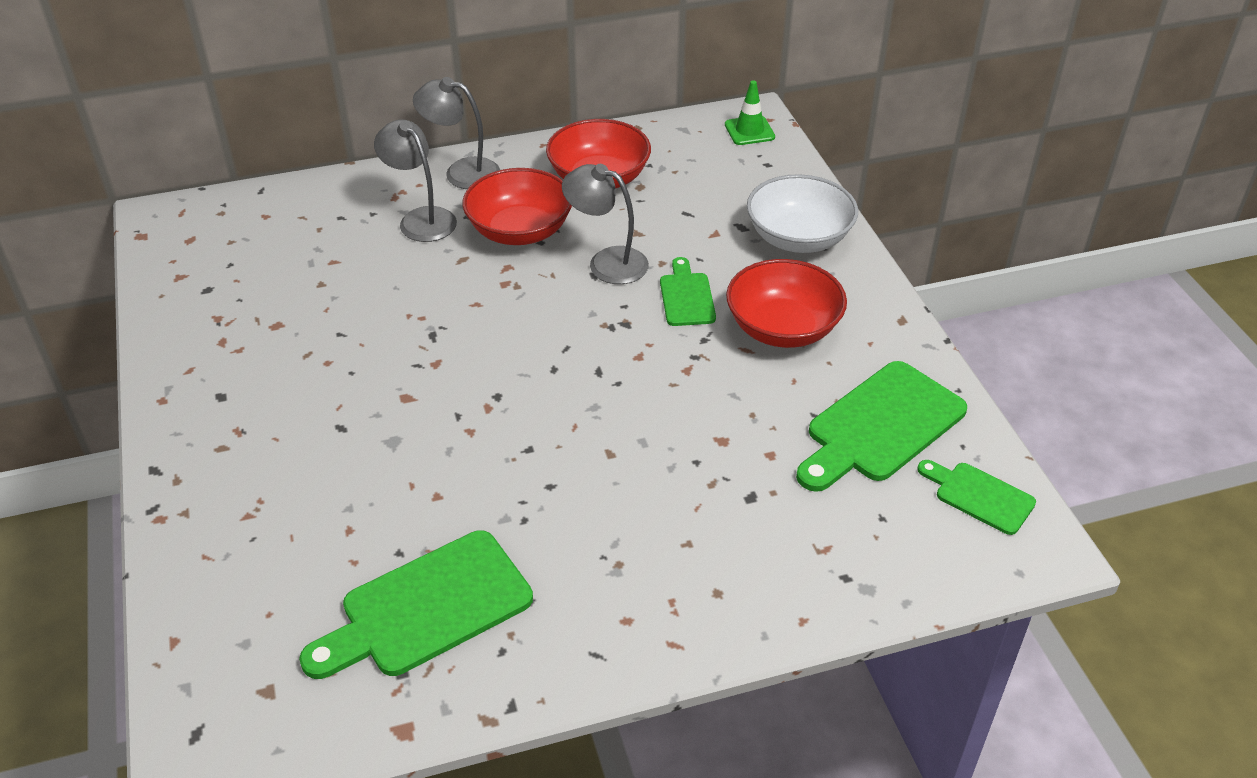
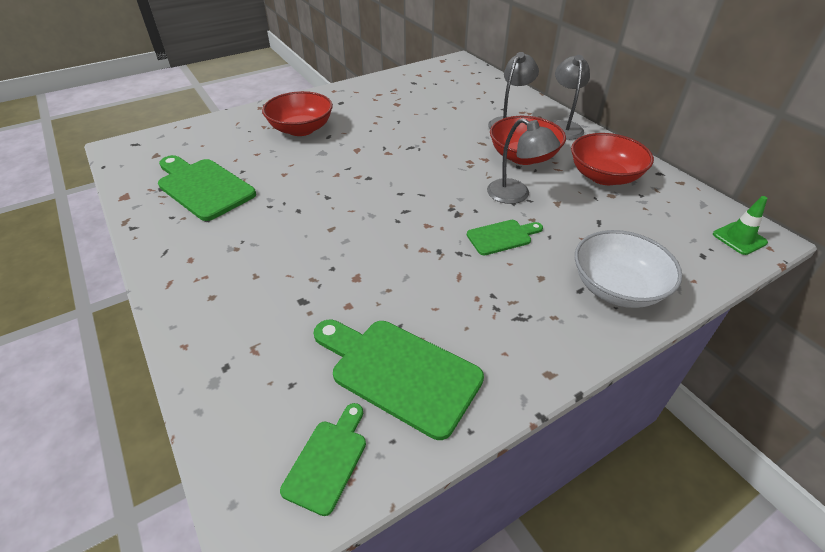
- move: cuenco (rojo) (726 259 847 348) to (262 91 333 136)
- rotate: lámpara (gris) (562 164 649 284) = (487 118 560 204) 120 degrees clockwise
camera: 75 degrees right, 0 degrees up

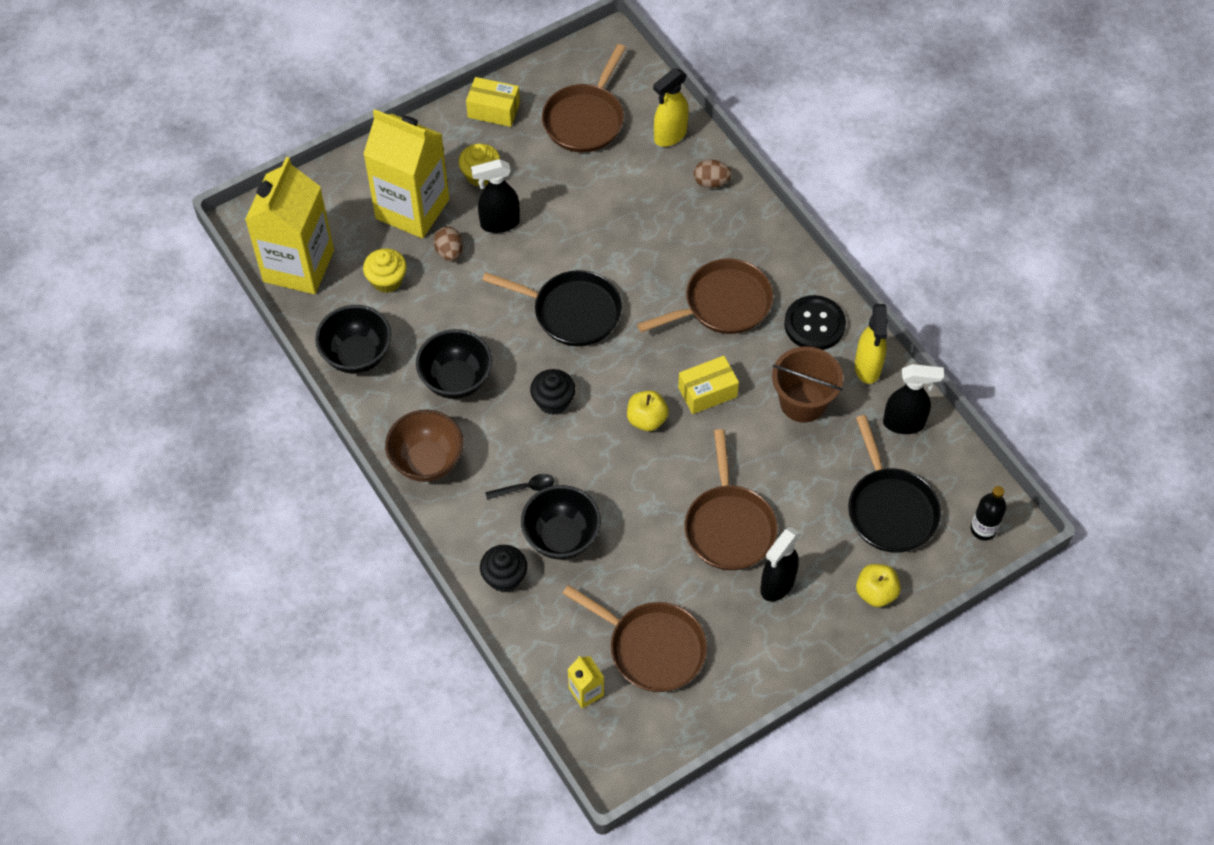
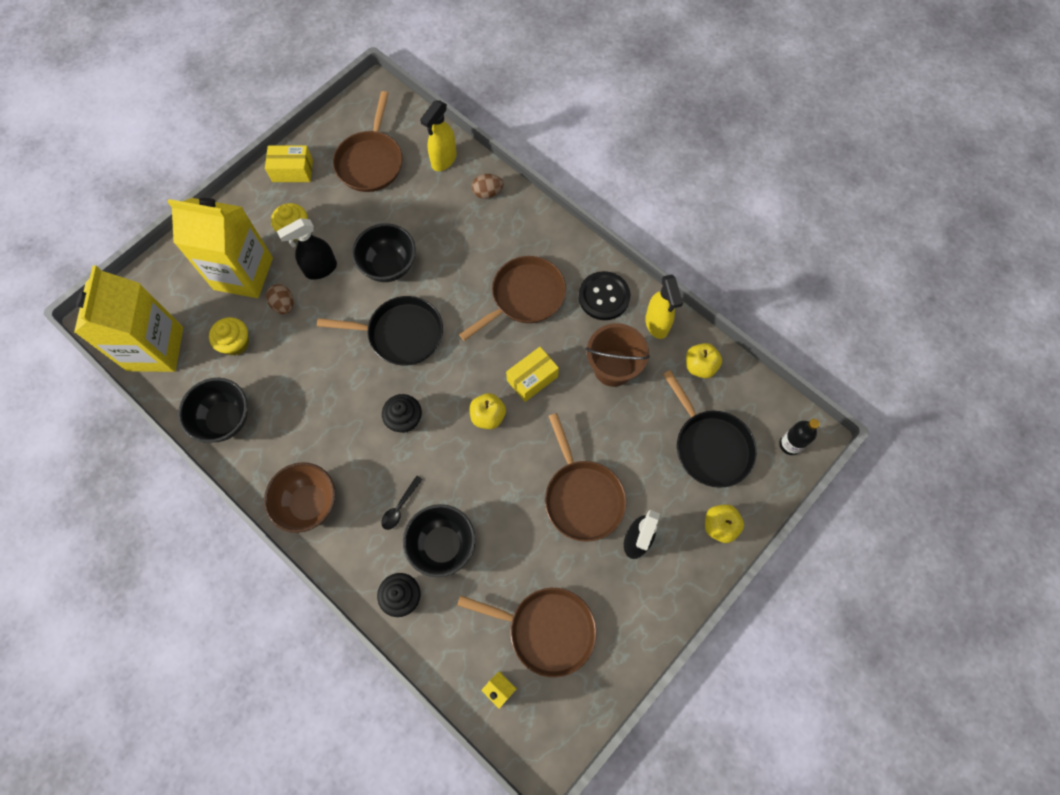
- move: cuenco (negro) (416 329 492 399) to (352 223 416 282)
- replace: pulverizador (negro) (883 364 944 434) to manzana (amarillo) (686 343 722 378)
- rotate: cuchara (negro) (485 474 554 500) = (381 476 423 530) 150 degrees clockwise
camera: 15 degrees left, 10 degrees up

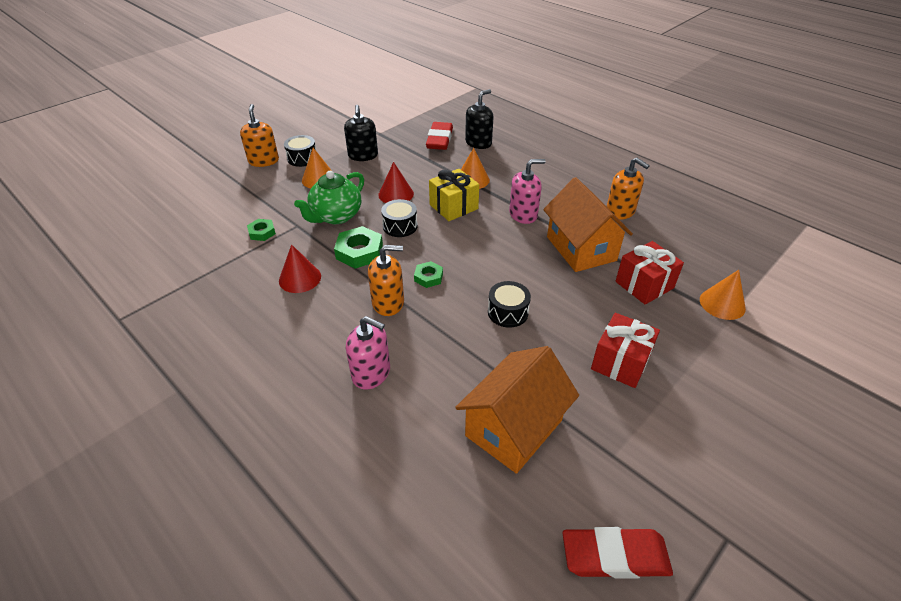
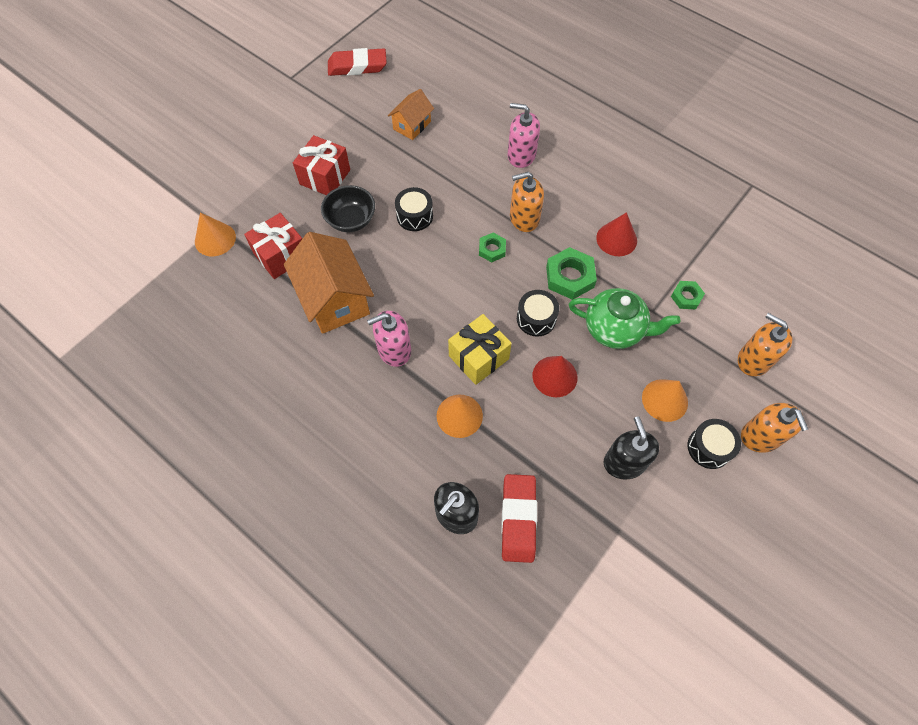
- insert: cuenco (negro) (321 185 375 232)
- move: dispensador de jabón (naranja) (606 157 650 220) to (738 313 792 376)
- rotate: tetera (verde) (294 171 364 224) = (569 288 680 349) 75 degrees clockwise
- resize: casa (naranja) (455 346 579 474) = (388 89 434 140) x0.56
camera: 175 degrees right, 20 degrees up

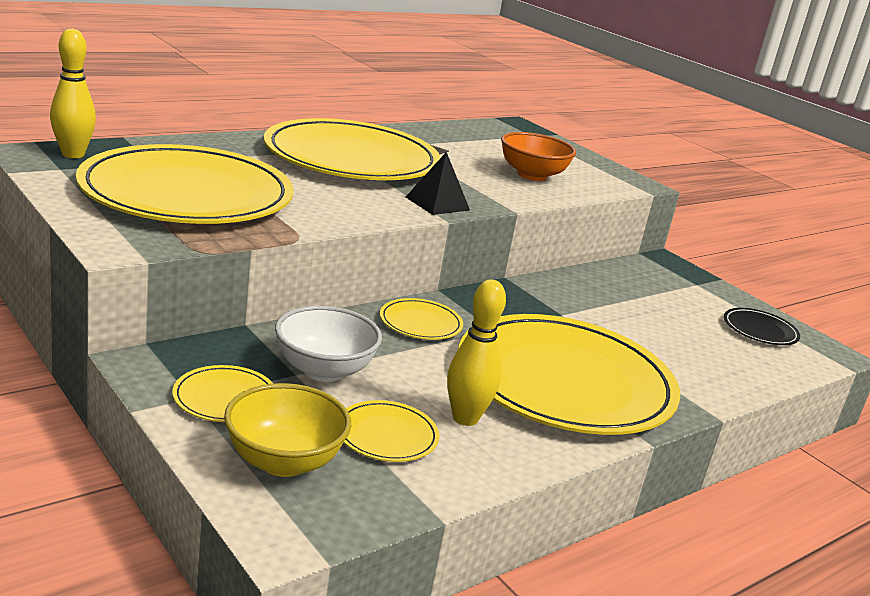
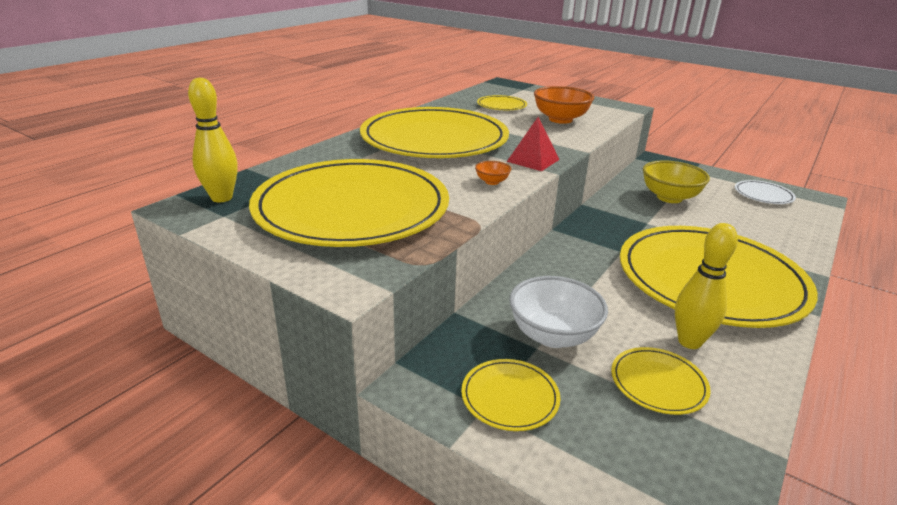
- insert: cuenco (naranja) (475 161 511 185)
- move: cuenco (amarillo) (224 383 351 477) to (643 161 710 203)
- move: plato (amarillo) (380 298 463 340) to (477 95 527 110)
- recolor: pirámide (negro) (406 152 470 215) to pirámide (rojo) (507 117 559 171)
- recolor: plato (negro) (724 308 800 345) to plato (blanco) (735 180 796 204)
camera: 15 degrees left, 5 degrees up

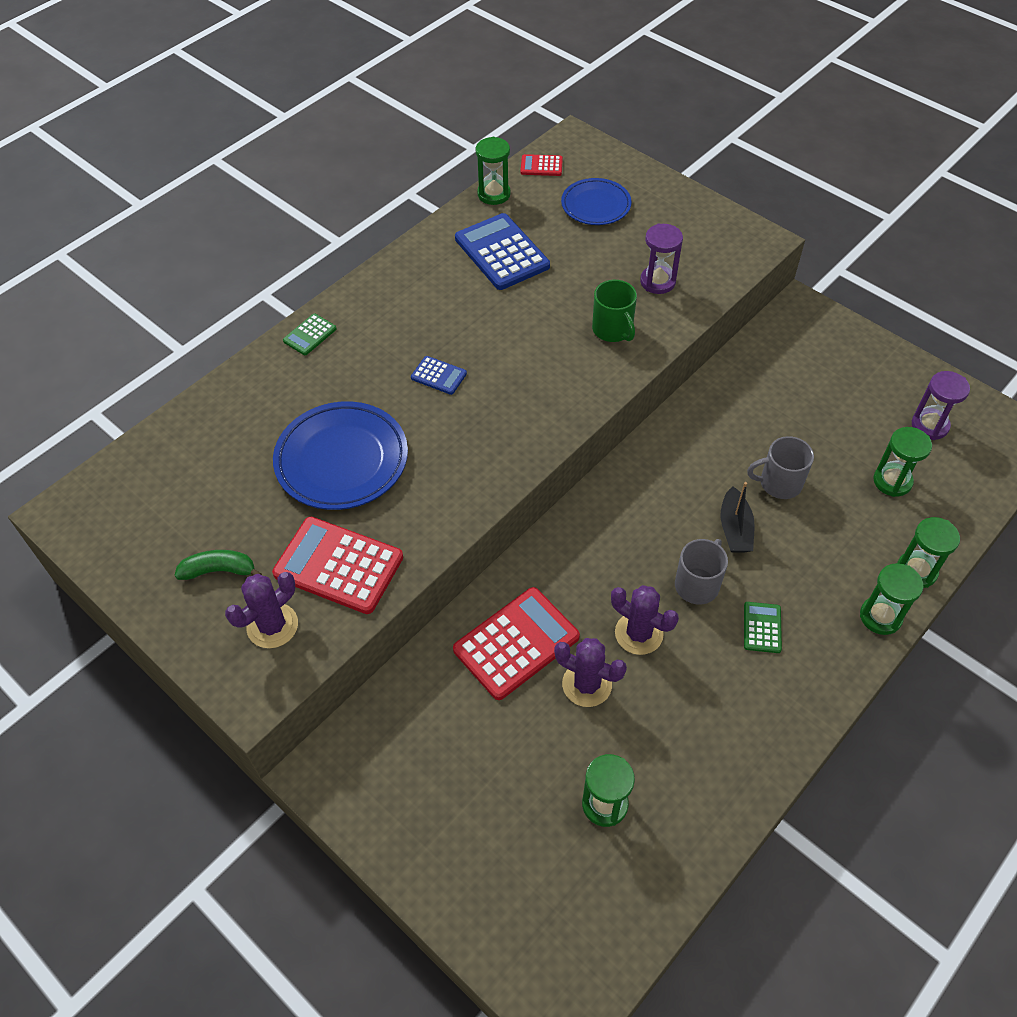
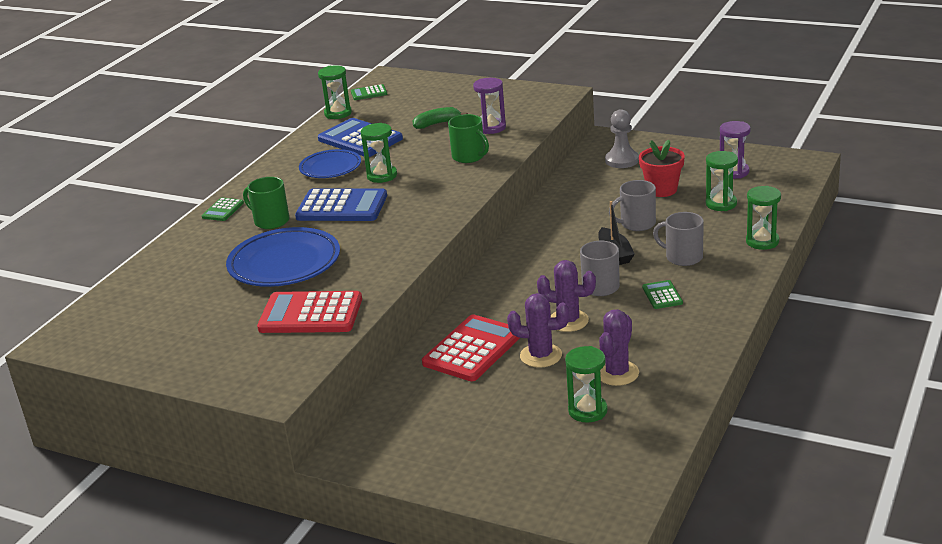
- insert: taza (verde) (243 177 290 229)
- insert: peón (gris) (605 109 639 168)
- insert: maceta (rojo) (639 139 685 197)
- insert: taza (gris) (653 212 704 266)
- move: plátano (verde) (174 550 262 580) to (412 107 468 129)
- move: cactus (morado) (225 572 298 648) to (599 310 639 386)
- move: plato (azul) (561 178 632 225) to (299 149 361 178)
- move: reloj de arena (verde) (860 563 923 635) to (361 123 397 183)
- recolor: calculadora (rojo) (521 154 563 176) to calculadora (verde) (351 84 387 100)
- resize: calculadora (azul) (411 356 467 395) = (295 189 387 221) x2.04
camera: 15 degrees left, 25 degrees down

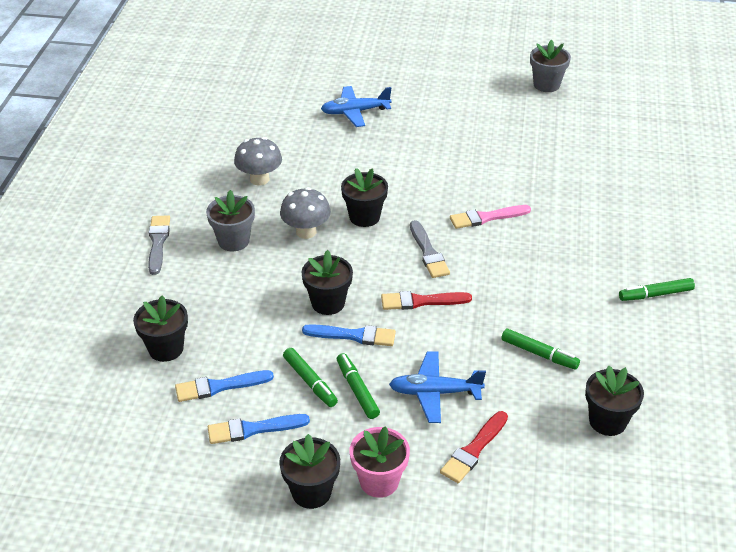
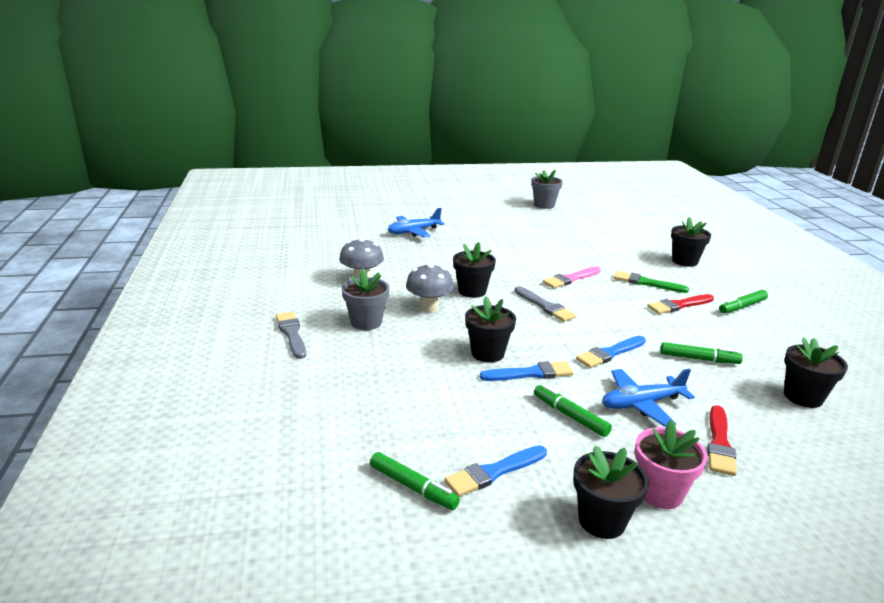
- insert: pincel (verde) (614 271 689 293)
- move: maceta (negro) (133 295 188 362) to (671 217 711 267)
- move: pincel (azul) (175 370 274 402) to (576 336 646 368)
- move: rotulador (verde) (283 348 338 407) to (370 452 460 510)
- move: pincel (rojo) (381 291 472 310) to (647 294 714 314)
camera: 20 degrees left, 15 degrees down

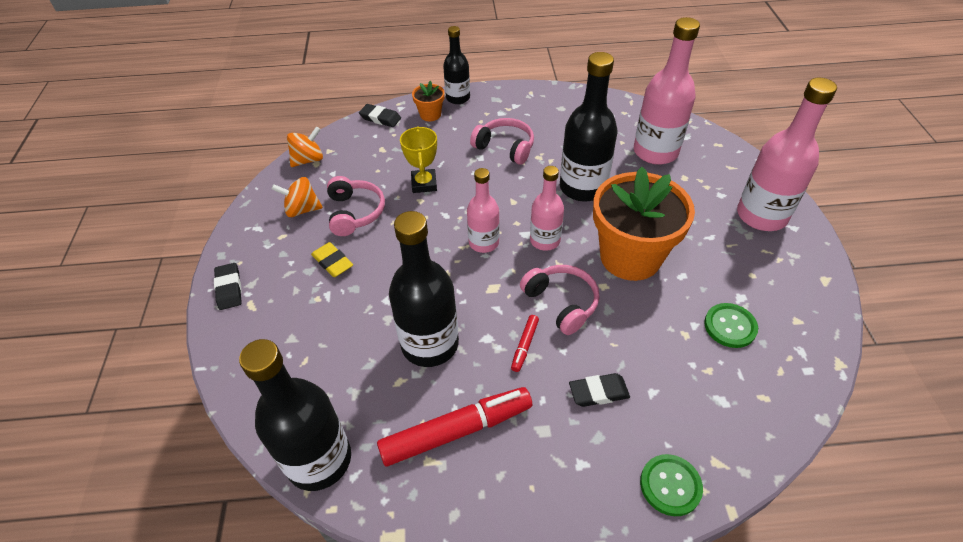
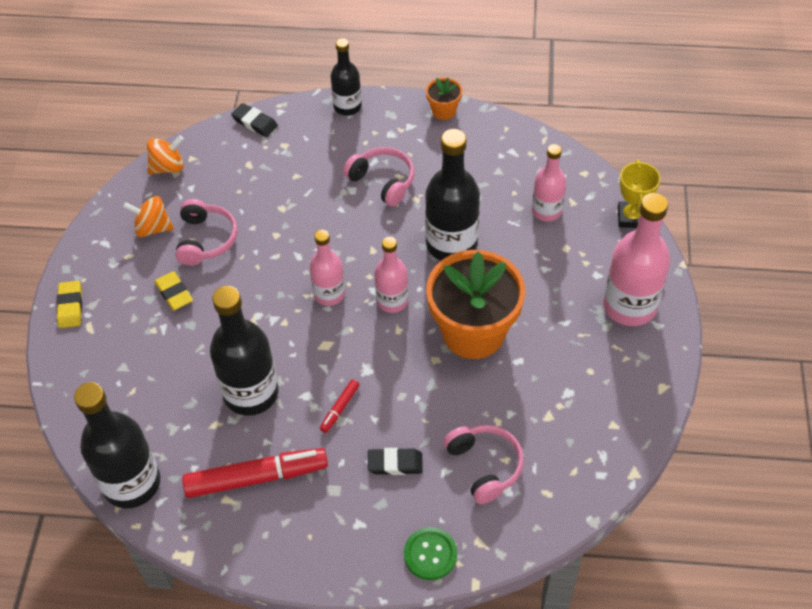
- delete: botón (verde) (704 303 758 348)
- move: trofeo (amarillo) (400 127 437 193) to (618 160 660 228)
- move: maceta (naranja) (412 81 445 121) to (426 77 462 120)
- move: auriculares (rosa) (520 265 600 335) to (443 425 524 504)
- recolor: goma de borrar (negro) (214 263 242 310) to goma de borrar (amarillo) (56 281 82 328)
- resize: botella (rosa) (634 17 700 165) = (532 144 566 222) x0.60
camera: 10 degrees right, 5 degrees up

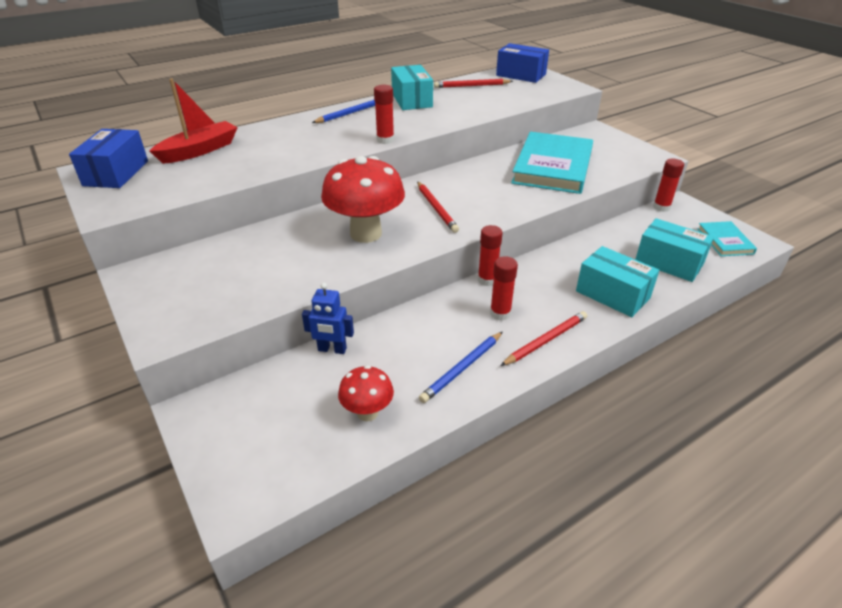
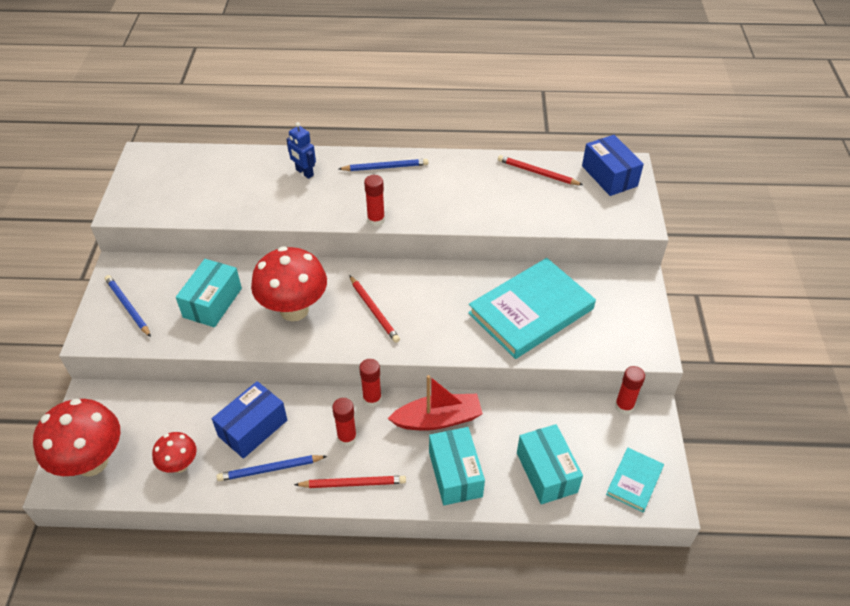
- insert: seta (rojo) (33 398 120 477)
- insert: lápiz (azul) (105 275 151 337)
- move: caja (azul) (69 129 148 188) to (212 381 287 459)
- move: barco (rojo) (150 79 238 164) to (388 375 483 430)
- move: robot (azul) (302 283 354 354) to (286 122 316 179)
- move: caja (turquesa) (391 65 433 110) to (176 259 242 327)
- rotate: lápiz (rojo) (417 182 459 233) = (349 275 400 343) 45 degrees counterclockwise
camera: 35 degrees right, 10 degrees up

